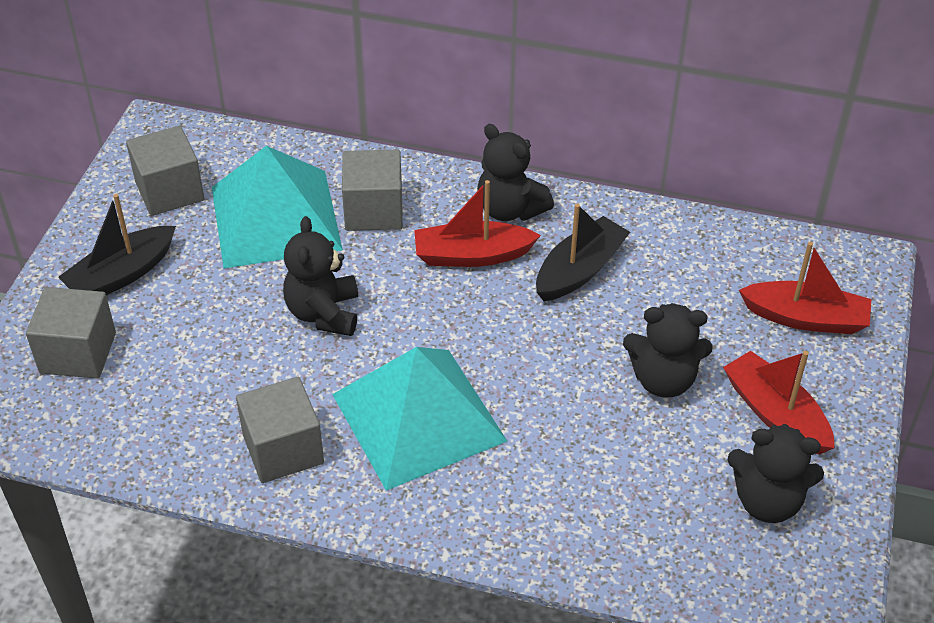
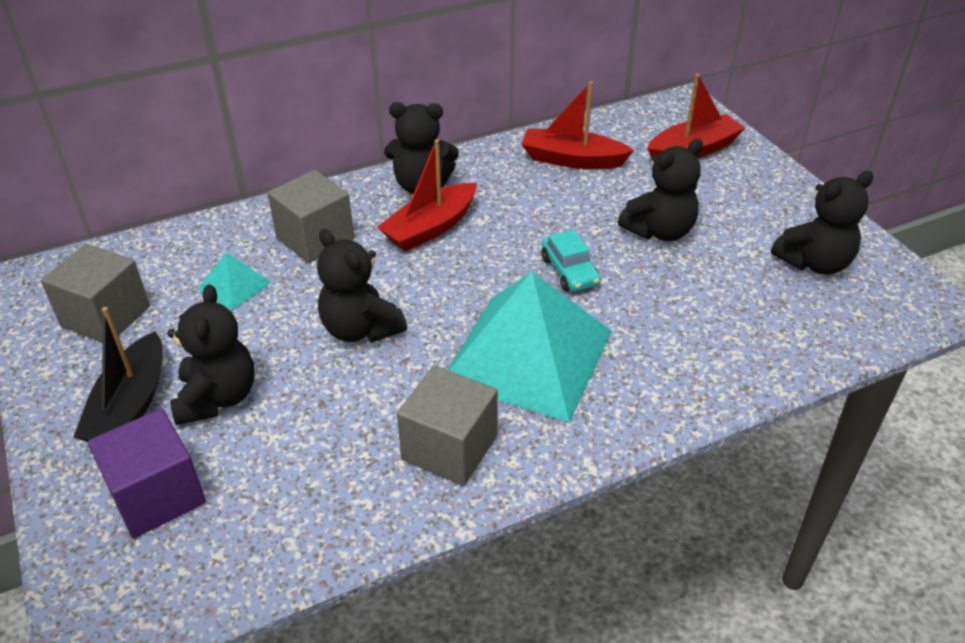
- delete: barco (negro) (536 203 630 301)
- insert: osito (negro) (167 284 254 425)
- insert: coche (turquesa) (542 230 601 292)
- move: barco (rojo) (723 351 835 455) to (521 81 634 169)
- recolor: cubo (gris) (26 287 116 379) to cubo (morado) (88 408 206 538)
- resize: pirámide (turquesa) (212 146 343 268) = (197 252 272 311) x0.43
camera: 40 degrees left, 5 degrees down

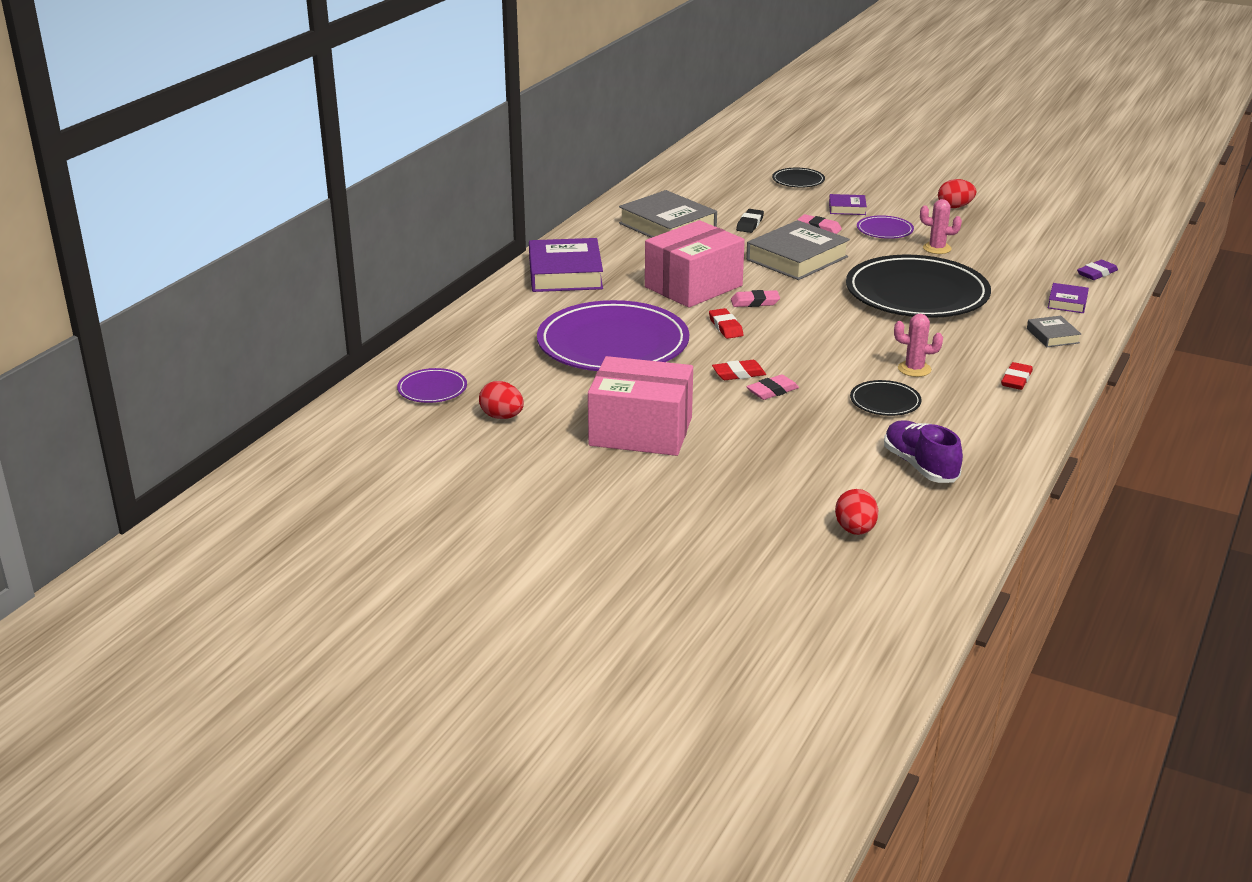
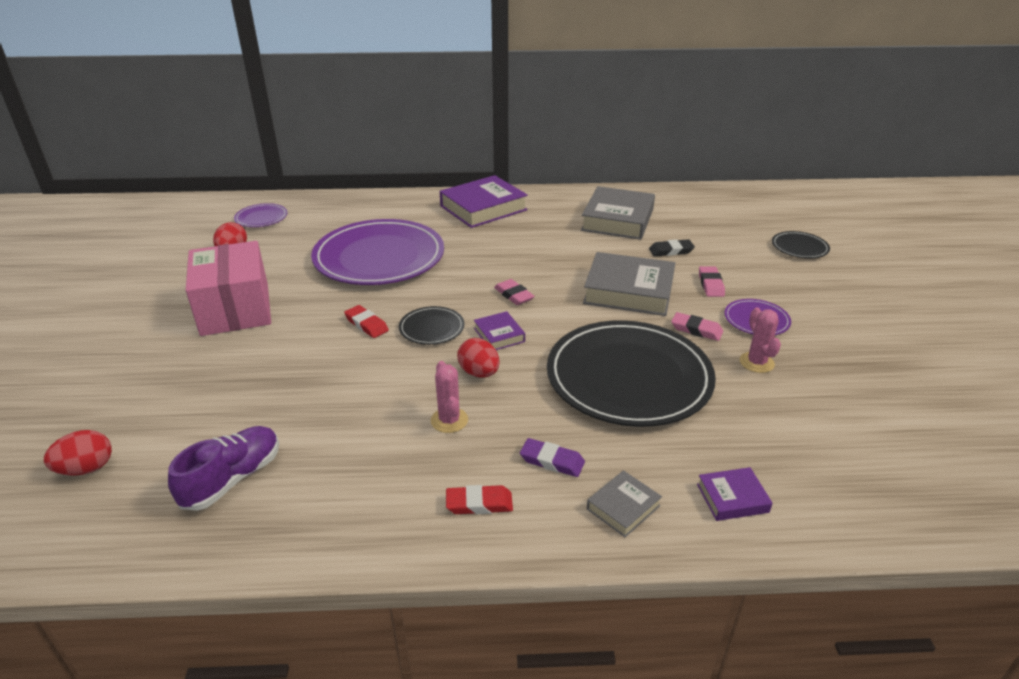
- delete: caja (rosa) (645 220 745 308)
- delete: goma de borrar (rojo) (709 308 744 339)
- move: goma de borrar (rosa) (746 374 799 400) to (671 312 723 341)
- move: libro (morado) (829 194 867 215) to (474 311 525 350)
- move: plato (negro) (850 380 922 416) to (399 306 464 345)
- move: huevo (rojo) (938 179 977 208) to (457 338 500 378)
- move: goma de borrar (morado) (1077 260 1118 280) to (520 438 585 477)
camera: 60 degrees right, 5 degrees up

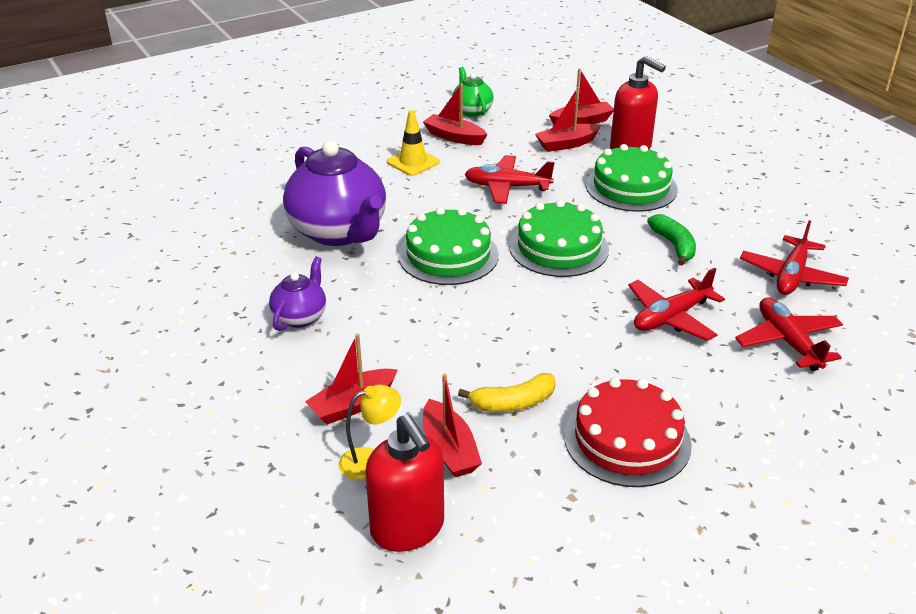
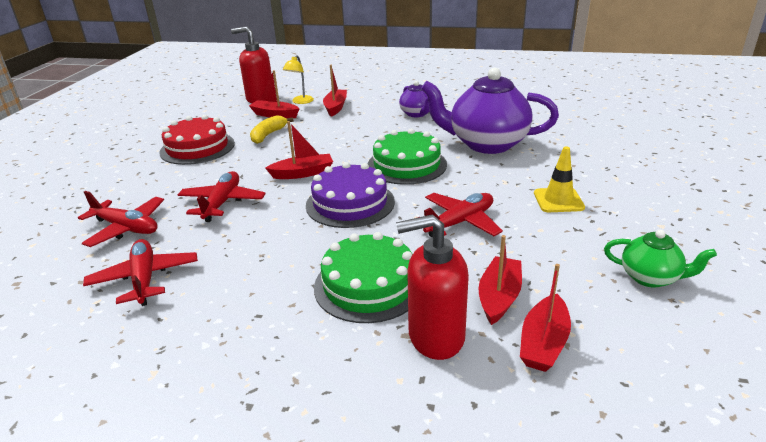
- delete: plátano (verde) (647 214 696 265)
- move: barco (rojo) (423 84 488 145) to (265 121 333 179)
- recolor: tarta (verde) (509 200 609 277) to tarta (morado) (306 162 395 228)
camera: 135 degrees right, 5 degrees down

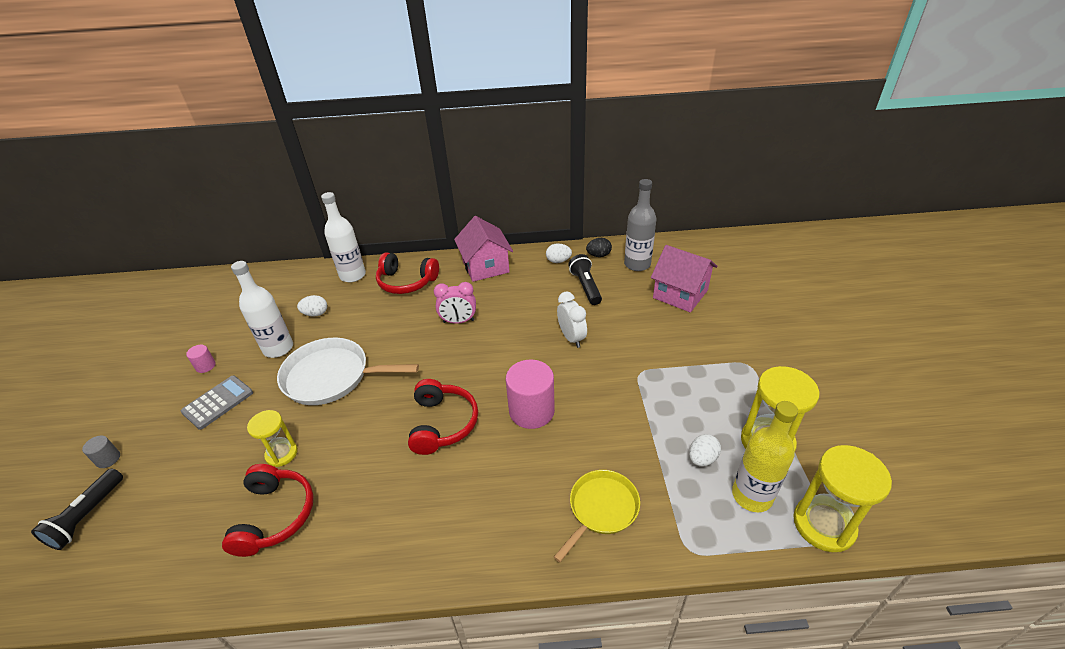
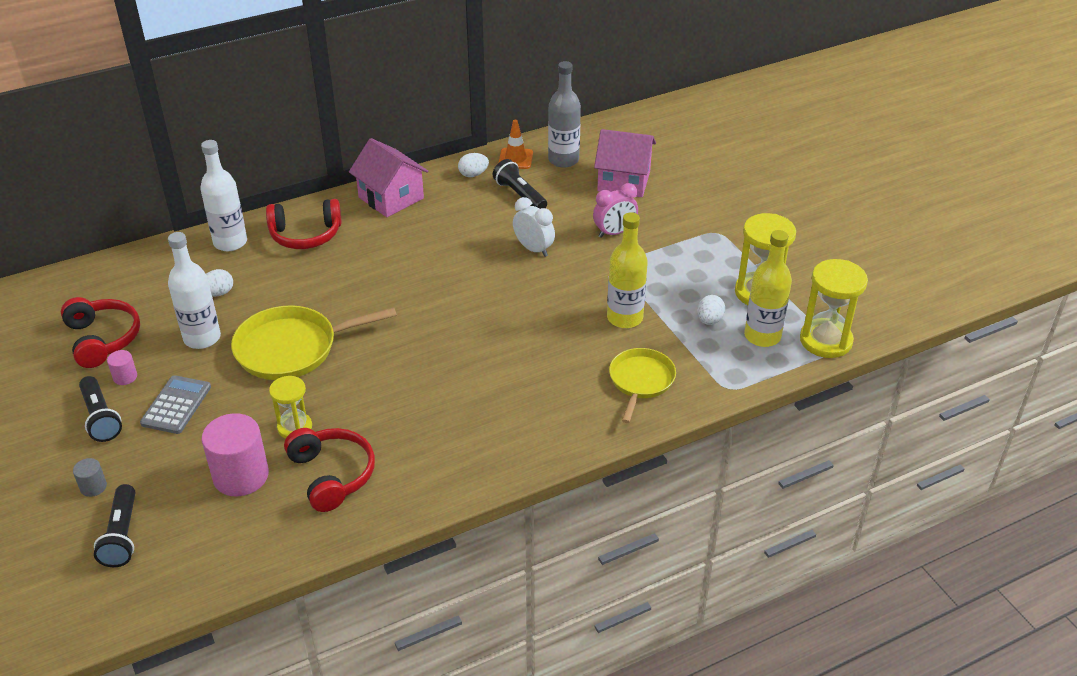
- insert: lámpara de mano (negro) (79 376 122 442)
- insert: botella (amarillo) (607 212 648 328)
- move: auriculares (rojo) (408 379 478 455) to (61 297 140 368)
- move: despertador (rosa) (434 282 476 324) to (593 183 638 238)
- move: cilindro (rosa) (506 360 555 429) to (201 413 269 497)
- replace: huevo (negro) (586 238 612 257) to cono de tráfico (naranja) (499 120 533 169)
- recolor: sartén (blanco) (277 338 419 405) to sartén (amarillo) (231 305 397 380)
camera: 25 degrees left, 0 degrees up

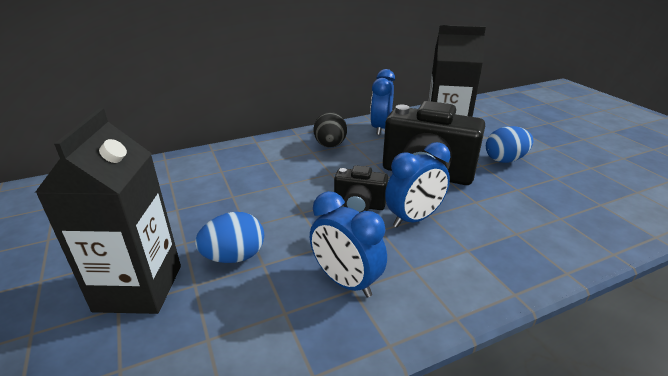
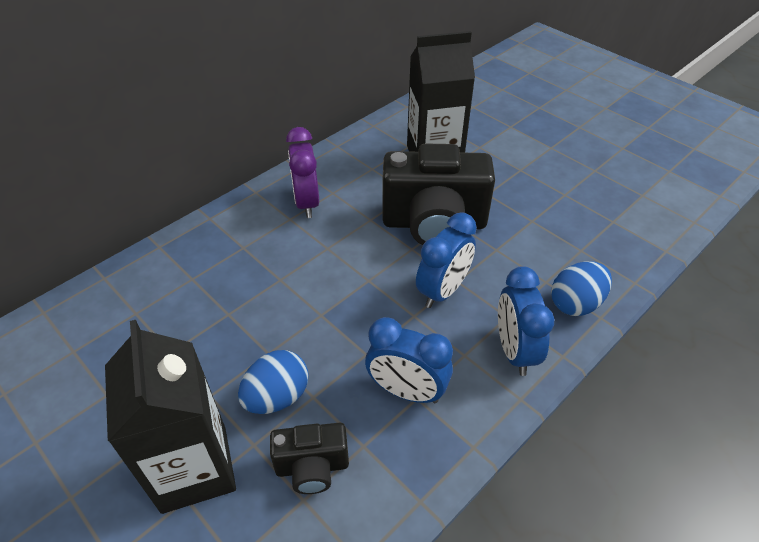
- move: cámara (negro) (334 165 388 212) to (270 423 349 494)
- move: despertador (azul) (370 69 395 135) to (498 266 554 376)
- move: huevo (azul) (486 126 533 163) to (551 261 612 316)
- replace: huevo (negro) (314 112 347 148) to despertador (morado) (286 127 319 218)
camera: 20 degrees left, 15 degrees up

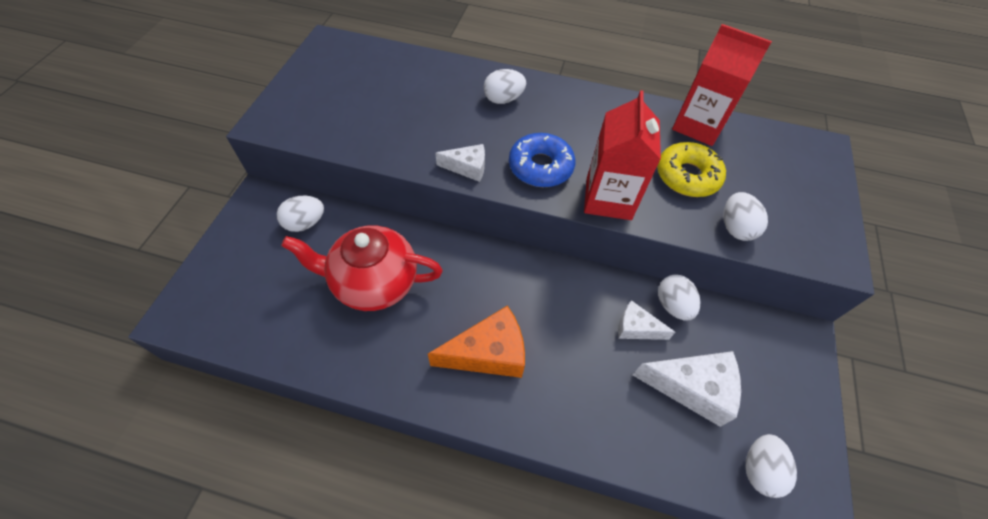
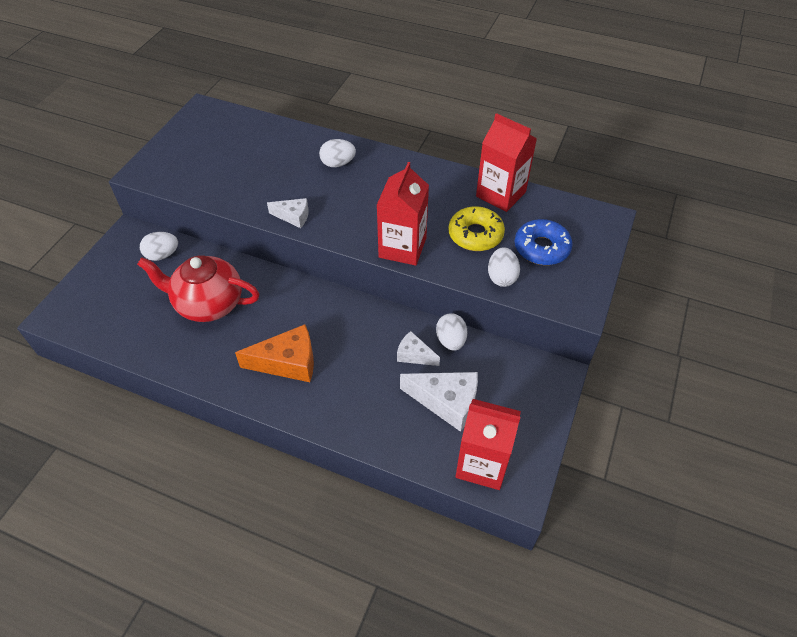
- move: rosquilla (azul) (509 133 576 187) to (515 219 573 265)
- replace: huevo (blanco) (745 434 797 498) to cartón de leche (rojo) (456 399 521 490)
camera: 10 degrees right, 5 degrees down

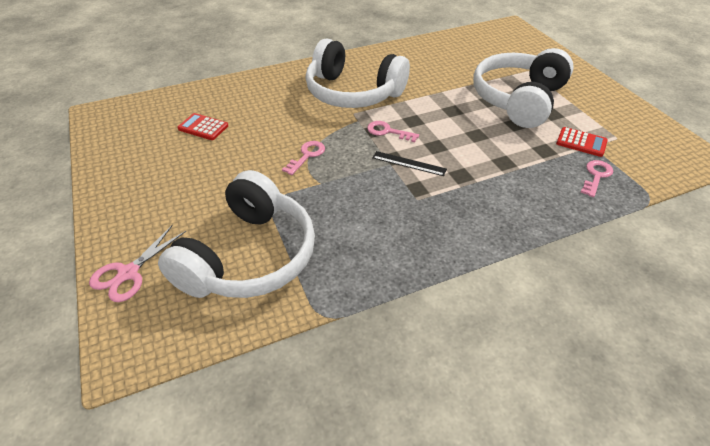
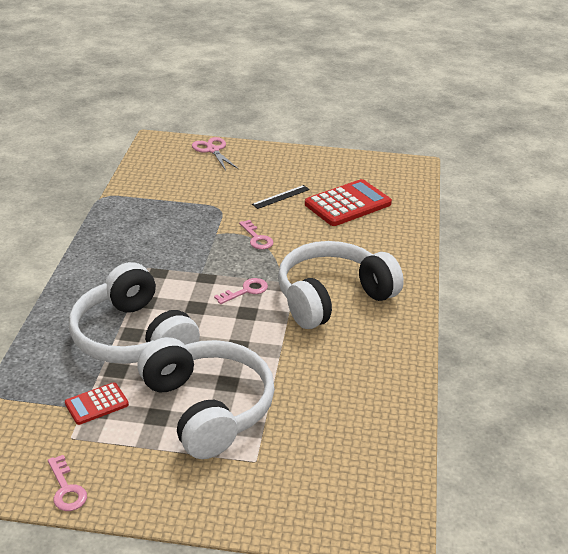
- move: auriculares (blanco) (158 170 315 298) to (69 262 200 364)
- move: regla (negro) (372 151 447 176) to (252 185 310 209)
- move: llave (rosa) (580 160 613 197) to (48 455 87 511)
- resize: calculadora (rojo) (177 113 228 140) = (305 179 392 226) x1.85
camera: 120 degrees right, 10 degrees down

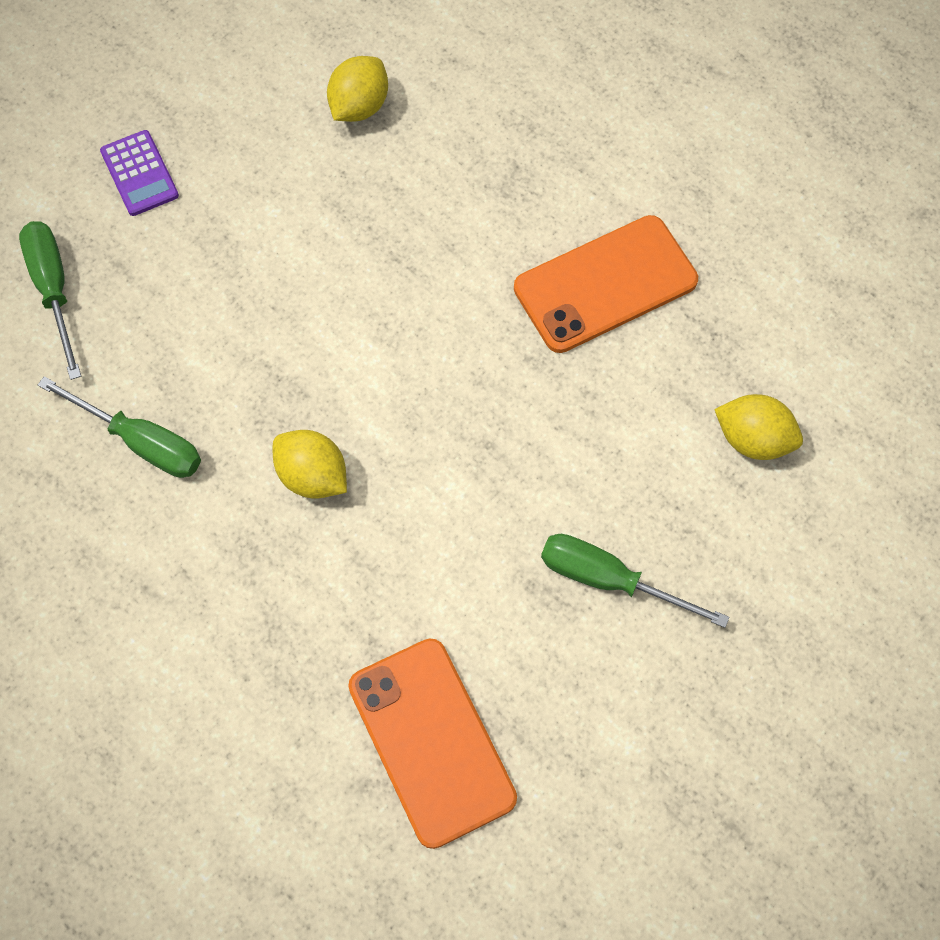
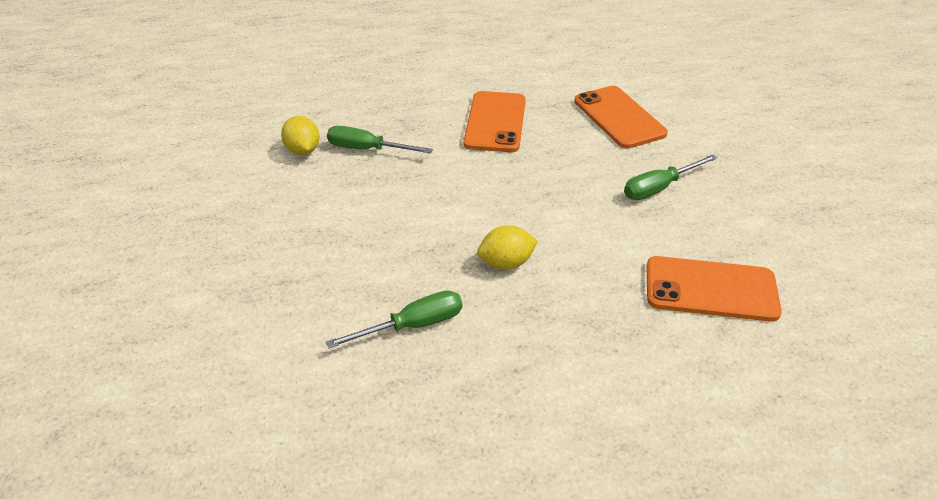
- delete: calculadora (morado) (100 130 179 216)
- move: destornillador (verde) (19 221 81 380) to (327 126 433 154)
- replace: limón (amarillo) (714 394 803 460) to móvil (naranja) (574 86 668 148)
camera: 55 degrees left, 25 degrees down

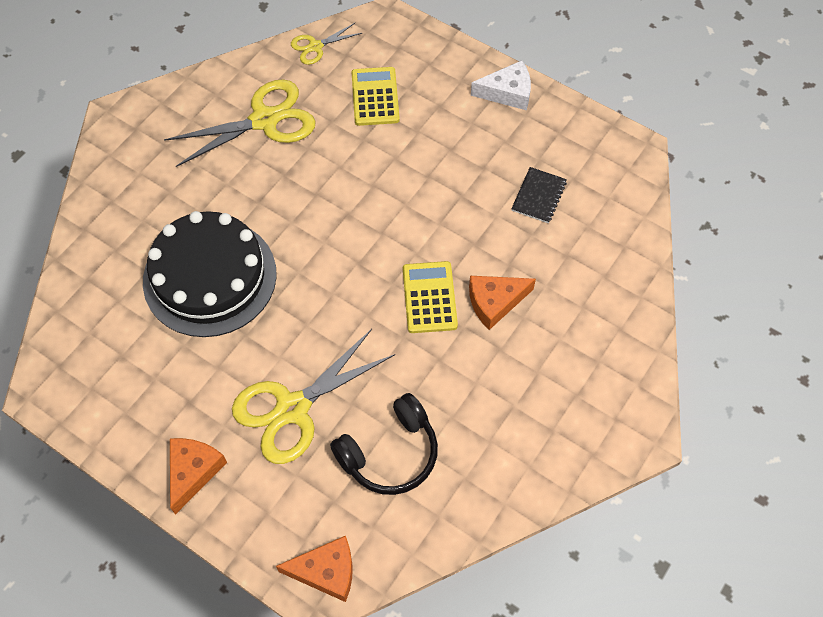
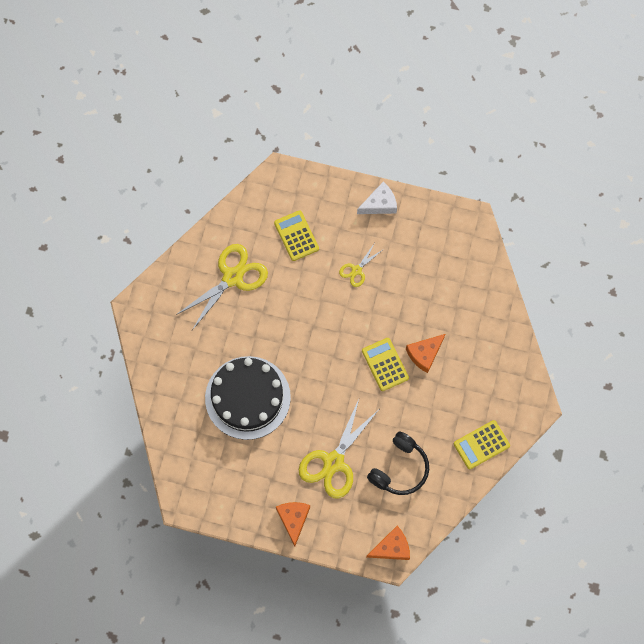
- delete: cuaderno (negro) (511 167 567 223)
- insert: calculadora (amarillo) (454 420 510 469)
- move: tijeras (amarillo) (291 23 362 65) to (339 244 384 287)
camera: 20 degrees left, 10 degrees up

